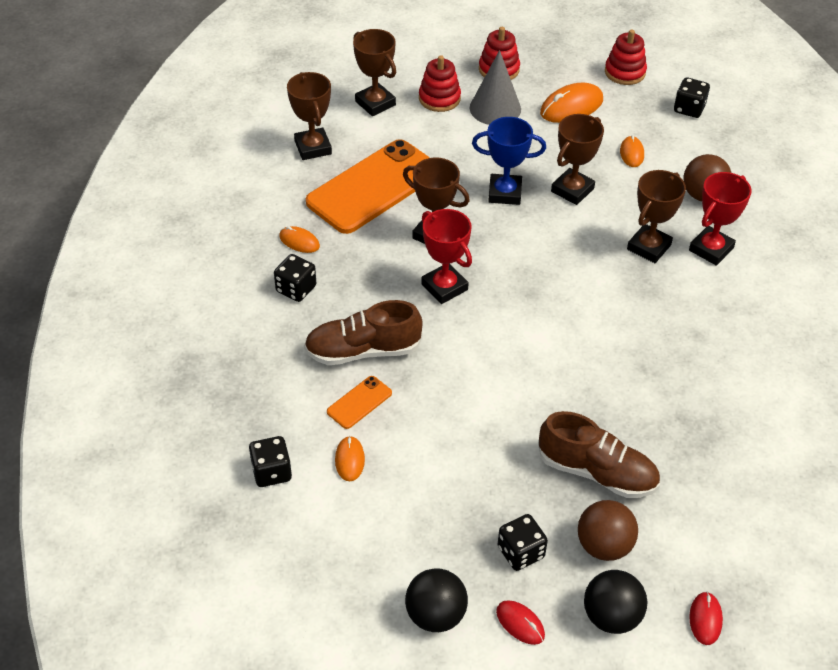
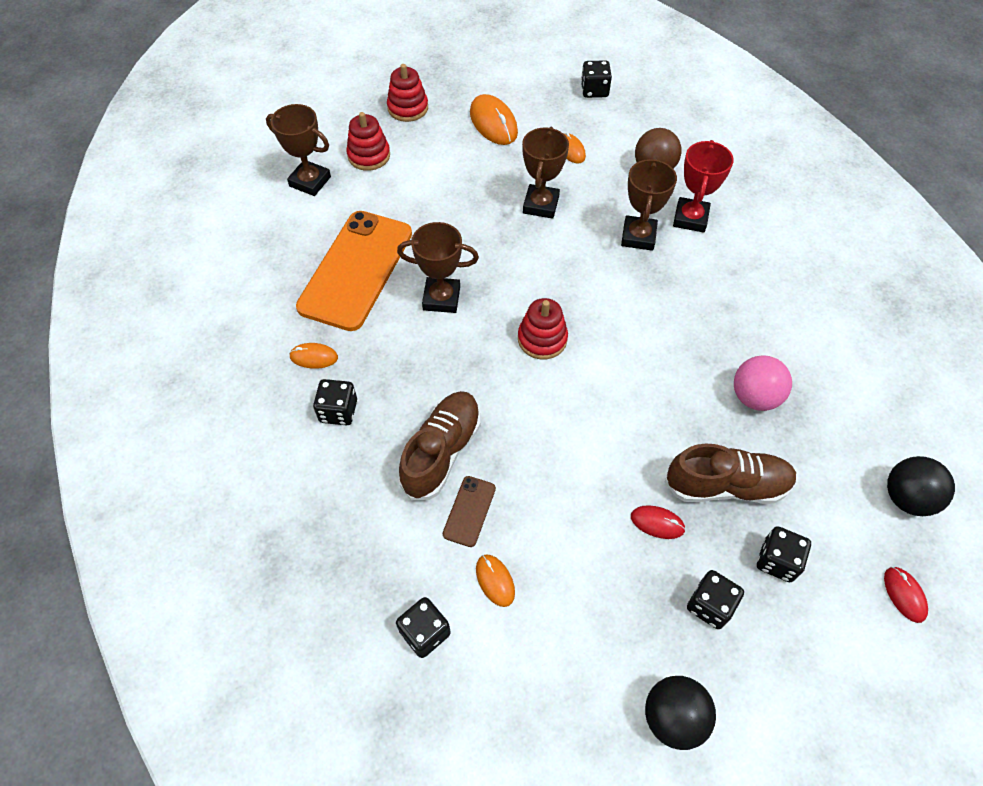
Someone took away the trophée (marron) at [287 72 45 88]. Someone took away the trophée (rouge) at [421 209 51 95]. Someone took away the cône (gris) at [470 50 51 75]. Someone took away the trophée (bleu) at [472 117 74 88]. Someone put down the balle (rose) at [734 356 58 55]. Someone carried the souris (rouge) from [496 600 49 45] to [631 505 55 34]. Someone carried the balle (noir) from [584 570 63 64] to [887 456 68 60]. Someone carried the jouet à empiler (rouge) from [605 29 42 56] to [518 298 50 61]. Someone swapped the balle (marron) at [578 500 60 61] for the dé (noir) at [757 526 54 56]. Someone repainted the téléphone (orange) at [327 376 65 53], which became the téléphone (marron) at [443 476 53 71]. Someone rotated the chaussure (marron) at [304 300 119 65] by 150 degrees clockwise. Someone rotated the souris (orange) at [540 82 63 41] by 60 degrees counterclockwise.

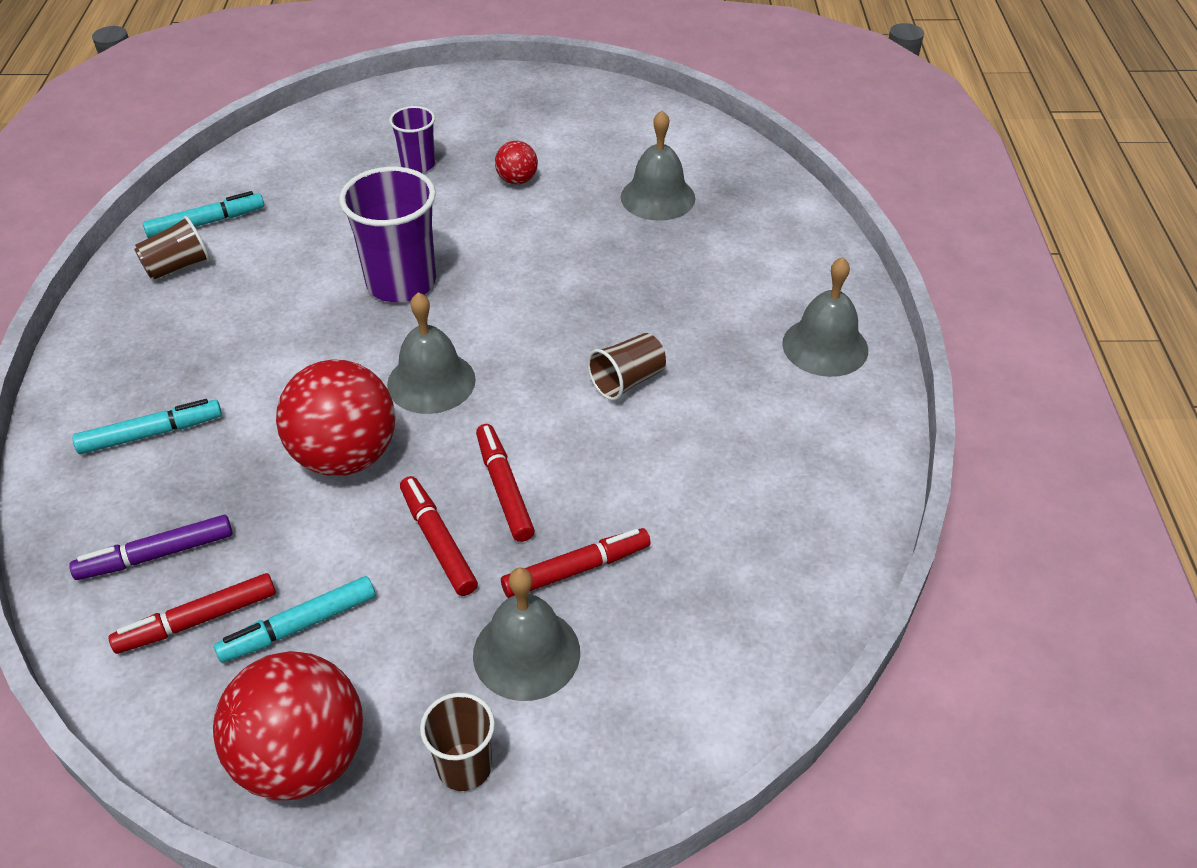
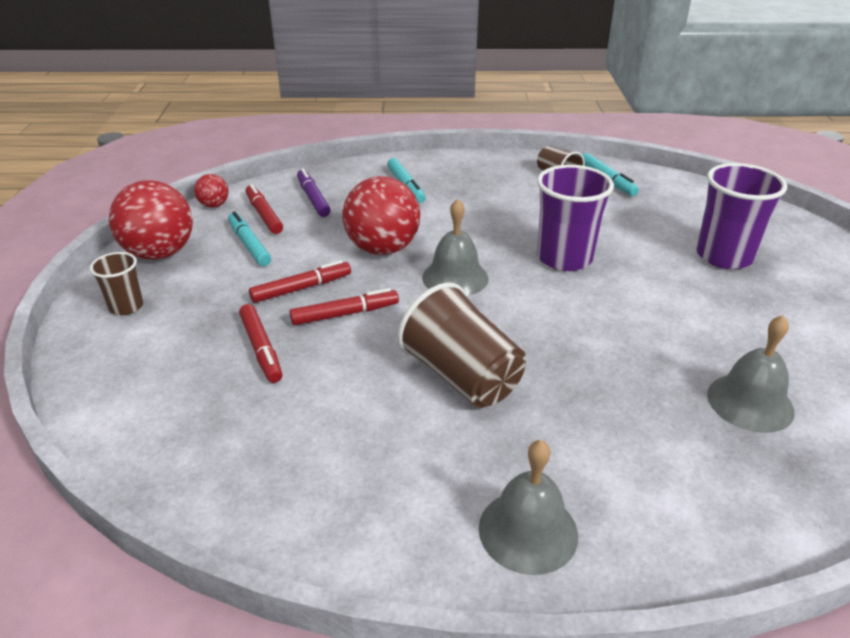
Someone took away the cloche (gris) at [473 568 107 133]. Someone carried the balle (rouge) from [495 141 43 44] to [194 174 35 34]. Someone scaled the gobelet (violet) at [389 106 46 67] by 1.81. Someone scaled the gobelet (marron) at [587 333 79 67] by 1.81.

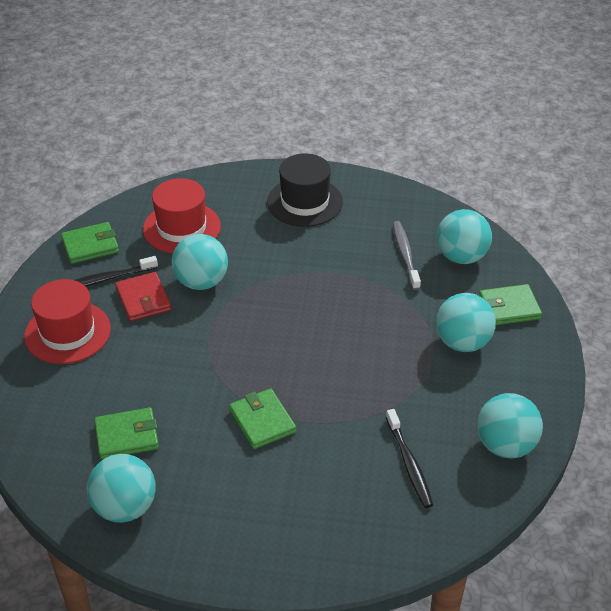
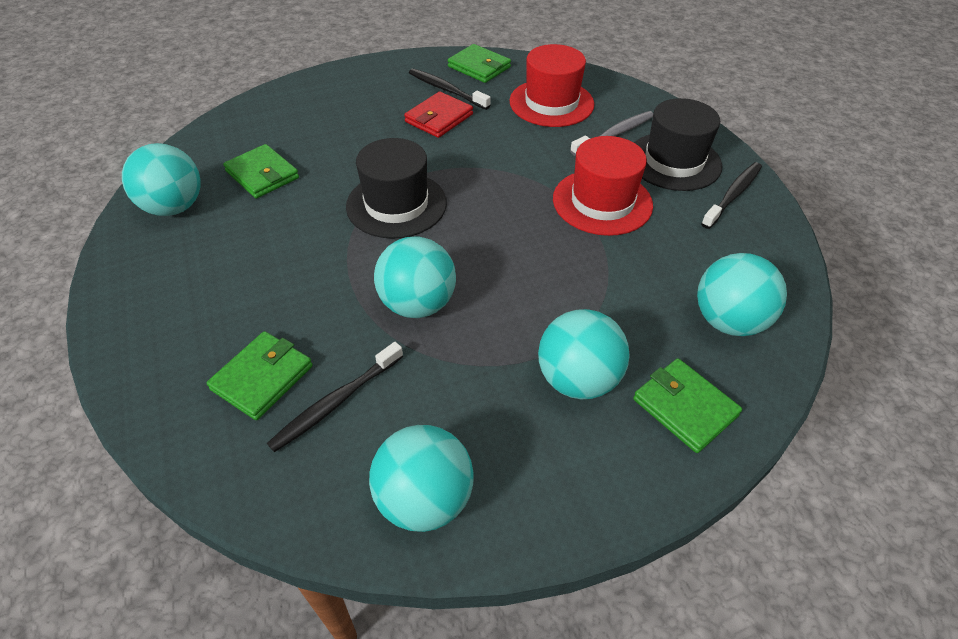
Someone put down the chapeau (noir) at [346 138 101 101]. Someone put down the brosse à dents (noir) at [701 162 61 67]. Someone carried the chapeau (rouge) from [24 279 87 85] to [553 136 100 100]. Someone carried the balle (turquoise) from [172 234 56 56] to [374 236 82 82]. Someone carried the portefeuille (vert) from [229 388 67 61] to [207 331 106 89]. Someone carried the brosse à dents (gris) from [393 221 28 69] to [570 111 83 45].

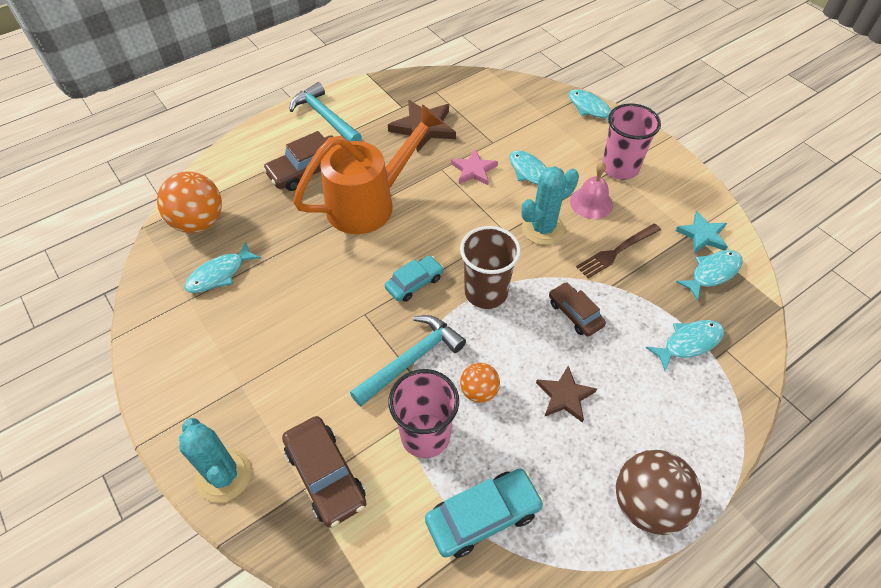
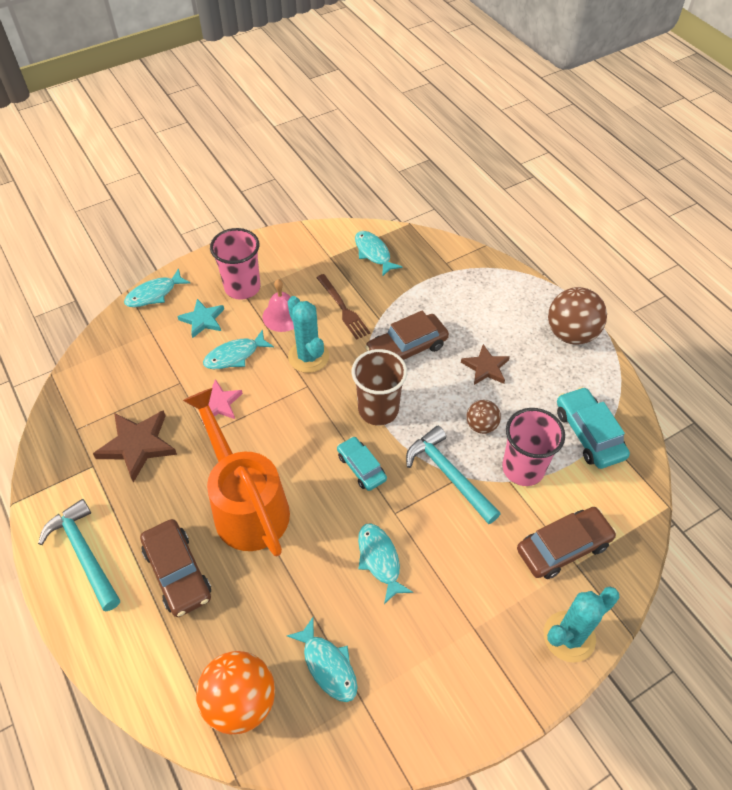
Someone carried the poisson (turquoise) from [646 320 78 51] to [358 523 55 81]. Someone carried the étoile (turquoise) from [676 211 52 42] to [177 299 47 39]. Someone repainted the balle (orange) at [460 363 40 40], which became the balle (marron) at [467 400 34 34]. Someone rotated the marteau (turquoise) at [289 82 73 59] by 90 degrees clockwise. Someone scaled the voiture (marron) at [549 282 57 55] by 1.52.

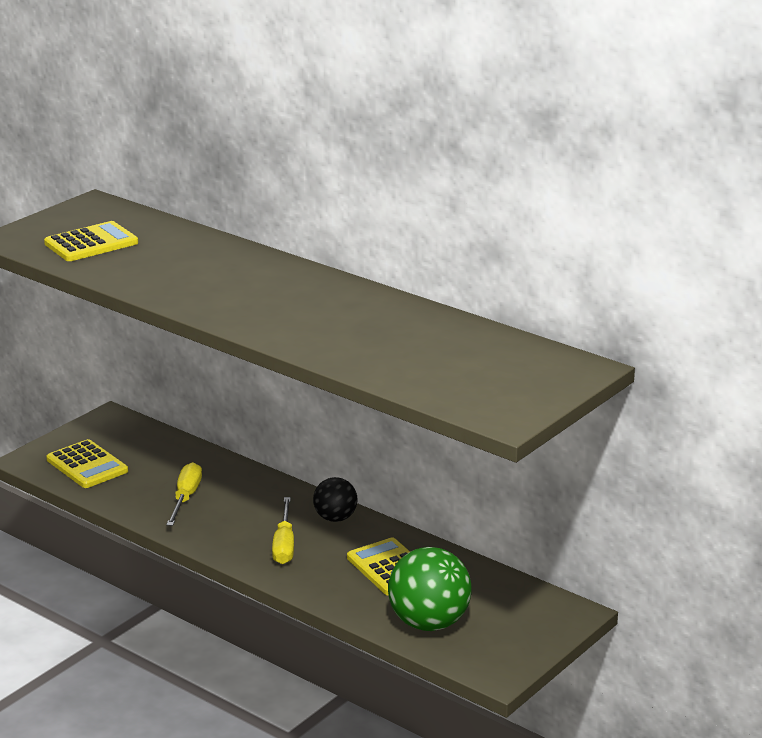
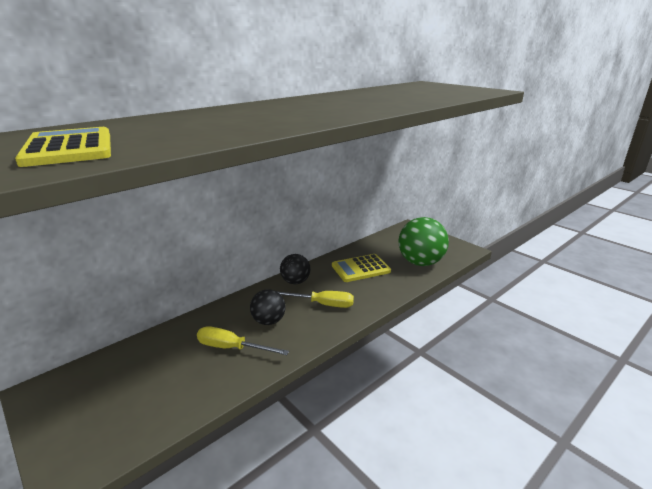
Someone took away the calculatrice (jaune) at [46 439 82 49]. Someone put down the balle (noir) at [250 289 36 36].

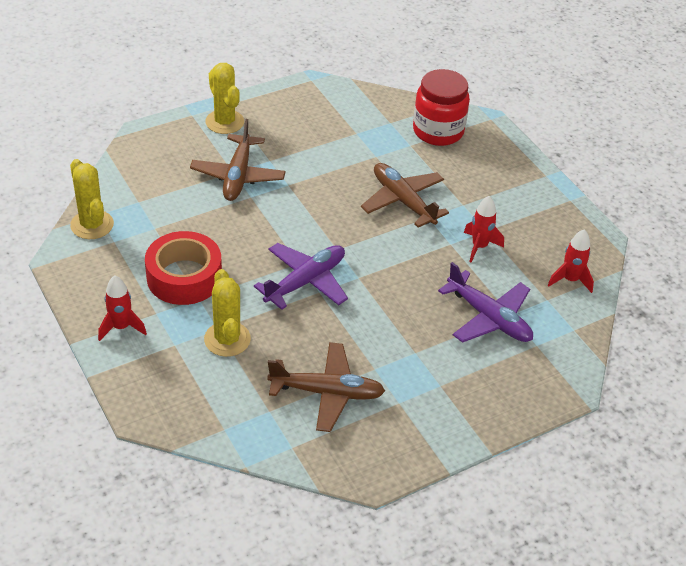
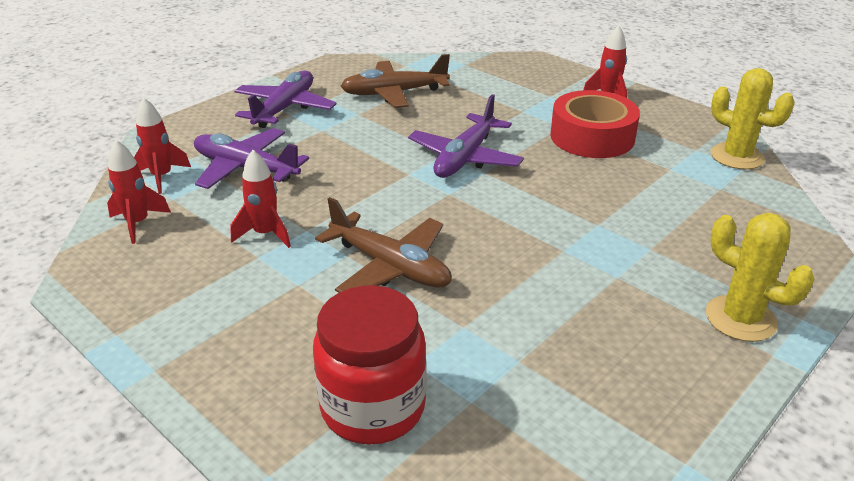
Someone took away the avion (marron) at [190 119 96 82]. Someone took away the cactus (jaune) at [204 269 47 88]. Someone put down the fusée (rouge) at [134 97 57 97]. Someone put down the avion (violet) at [235 71 101 57].

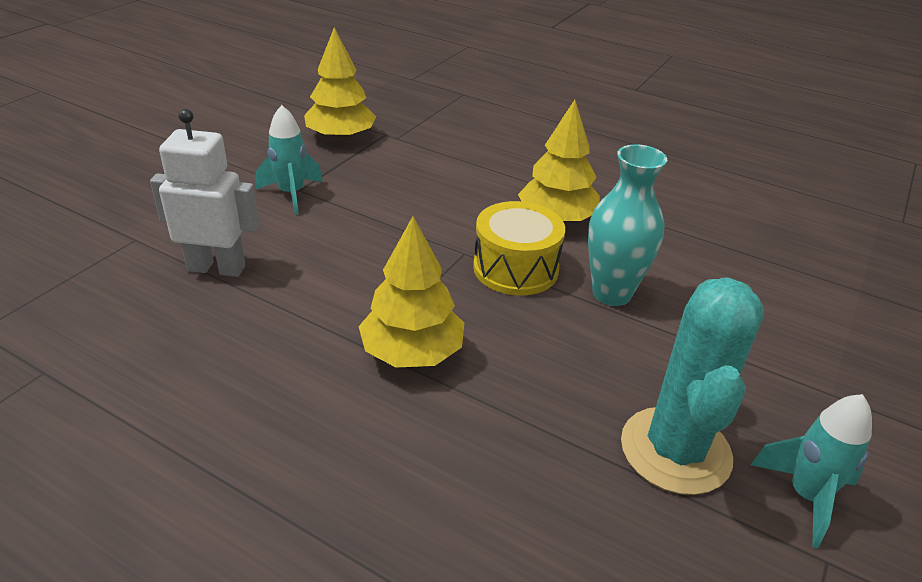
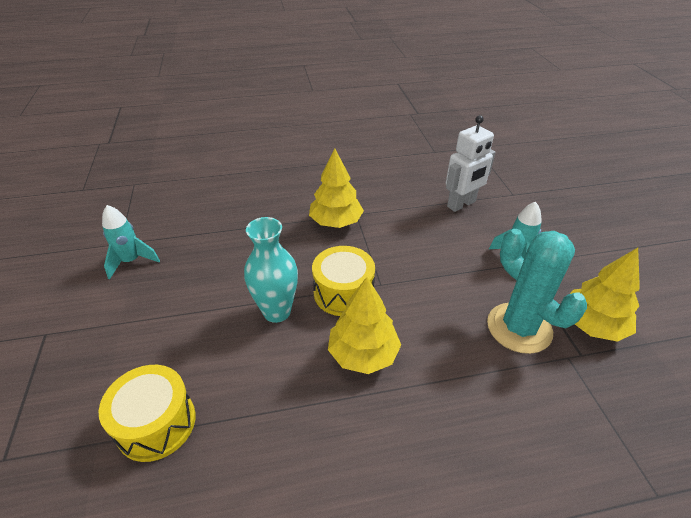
Someone put down the tambour (jaune) at [99 365 97 97]. Someone carried the cactus (turquoise) from [621 277 143 218] to [487 229 100 125].

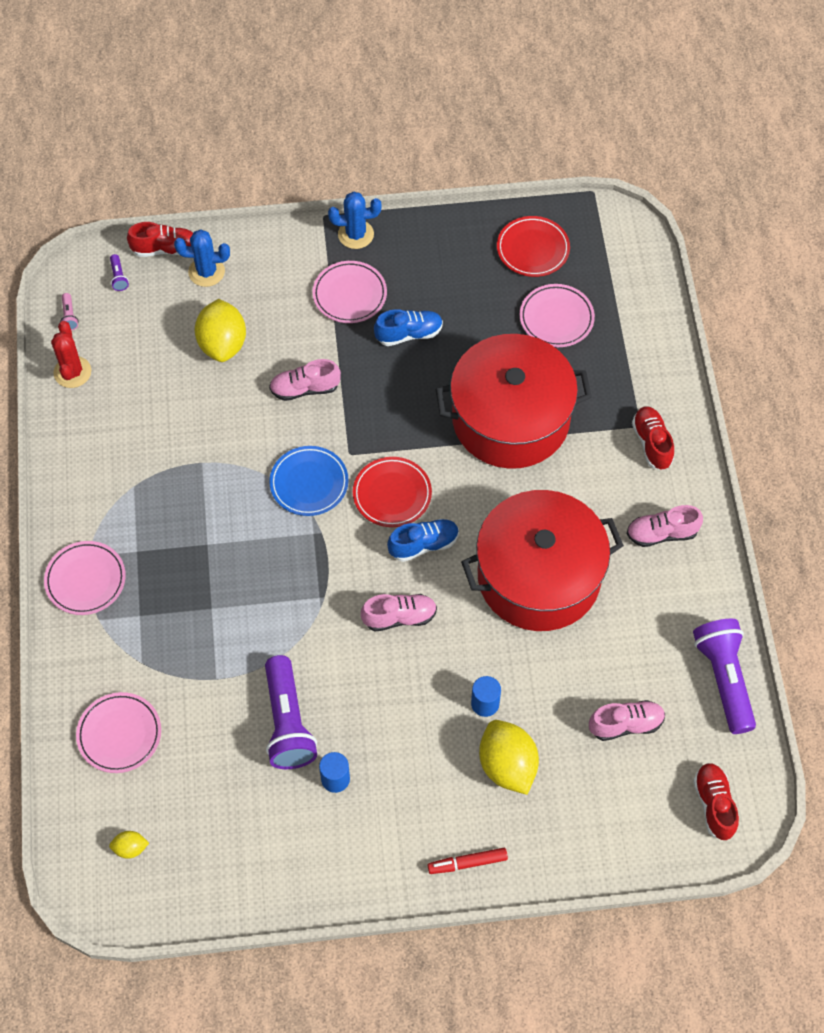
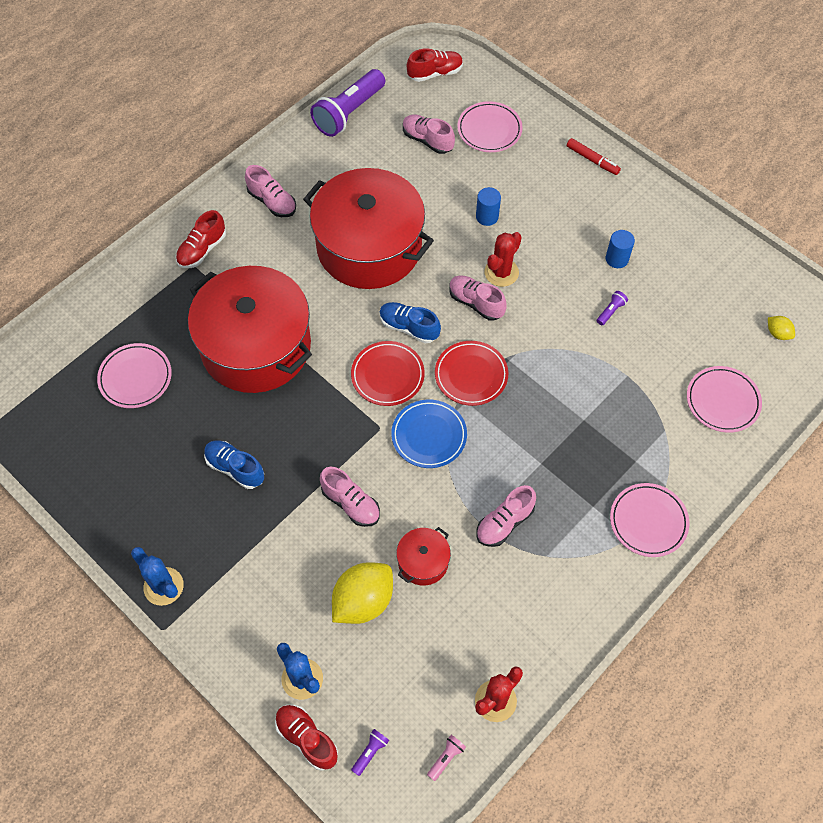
Someone took away the citron (jaune) at [479 720 60 75]. Someone put down the marmite (rouge) at [396 527 55 59]. Someone put down the chaussure (rose) at [476 485 60 62]. Someone put down the cactus (rouge) at [484 232 38 55]. Someone carried the assiette (rose) from [312 261 75 62] to [457 101 66 51]. Someone carried the assiette (rouge) from [497 216 73 61] to [435 341 73 65]. Someone rotated the chaussure (rouge) at [693 763 46 77] by 150 degrees counterclockwise. Someone scaled the lampe de poche (violet) at [265 655 52 114] by 0.40.

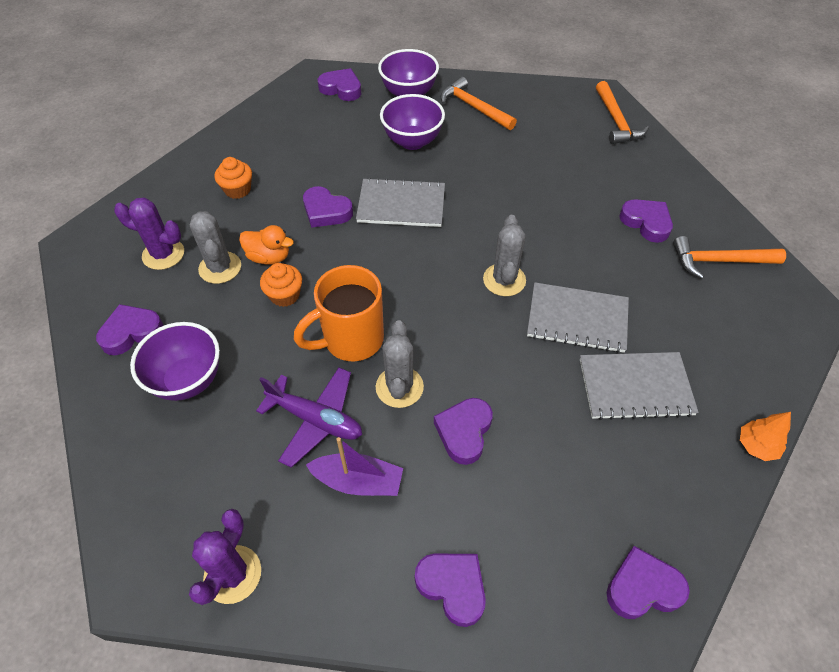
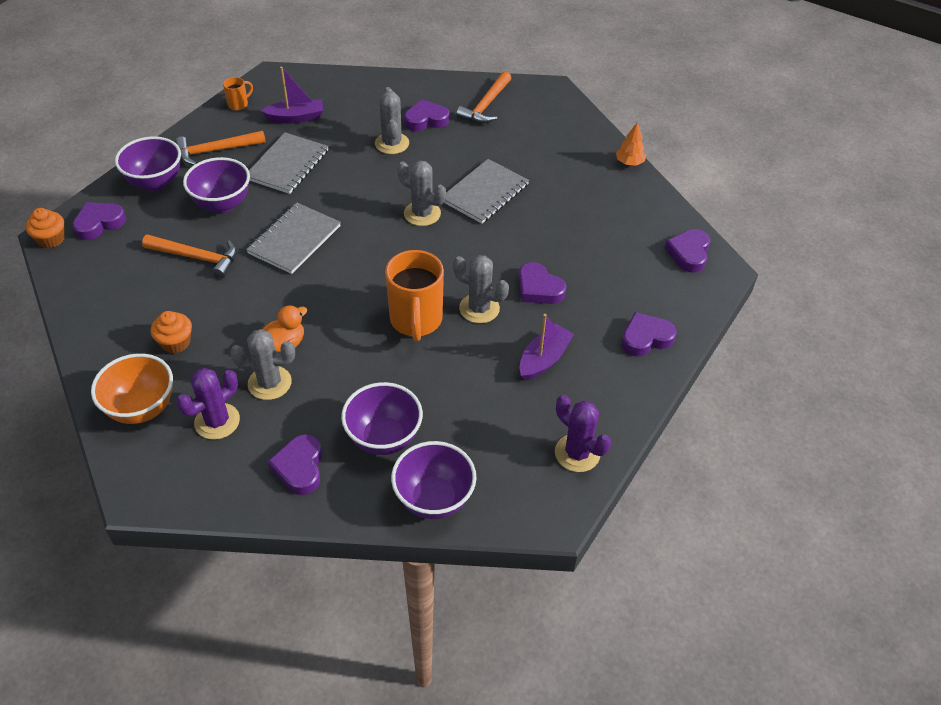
Someone took away the avion (violet) at [256 367 106 101]. Someone took away the cœur (violet) at [303 186 50 42]. Someone put down the bol (orange) at [91 354 82 70]. Someone put down the tasse (orange) at [223 77 30 34]. Someone put down the bateau (violet) at [261 67 63 57]. Someone put down the cactus (gris) at [375 87 34 67]. Someone put down the bol (violet) at [391 441 85 78]. Someone carried the muffin (orange) from [260 263 42 44] to [26 208 39 40]. Someone carried the carnet (gris) from [580 352 119 68] to [249 132 80 62]. Someone carried the marteau (orange) from [596 81 53 63] to [142 235 95 44].

